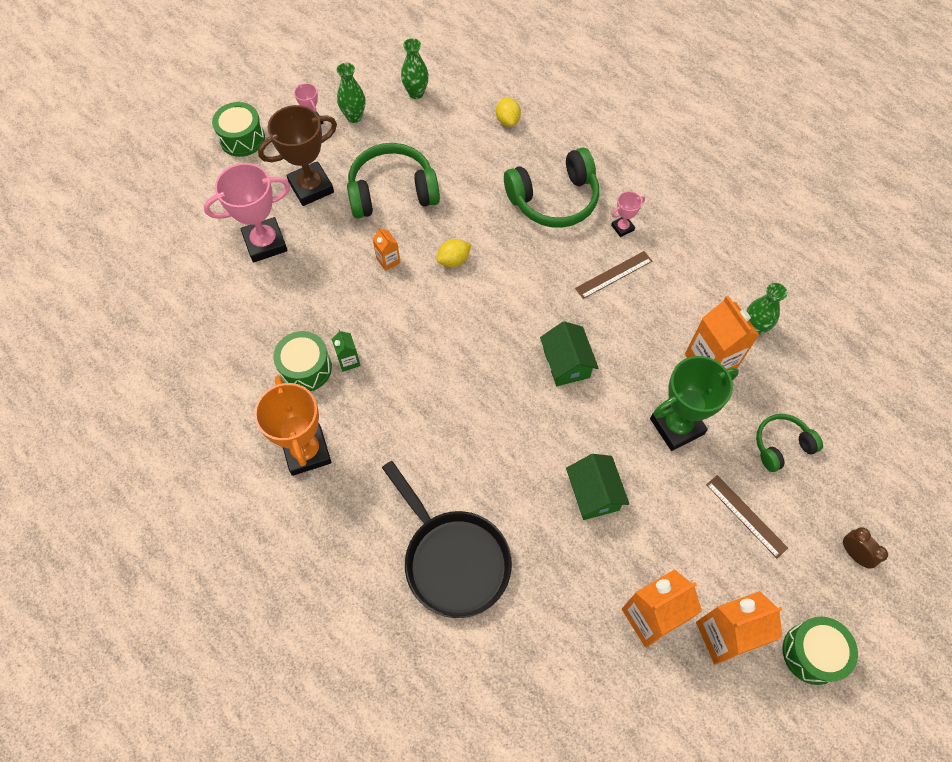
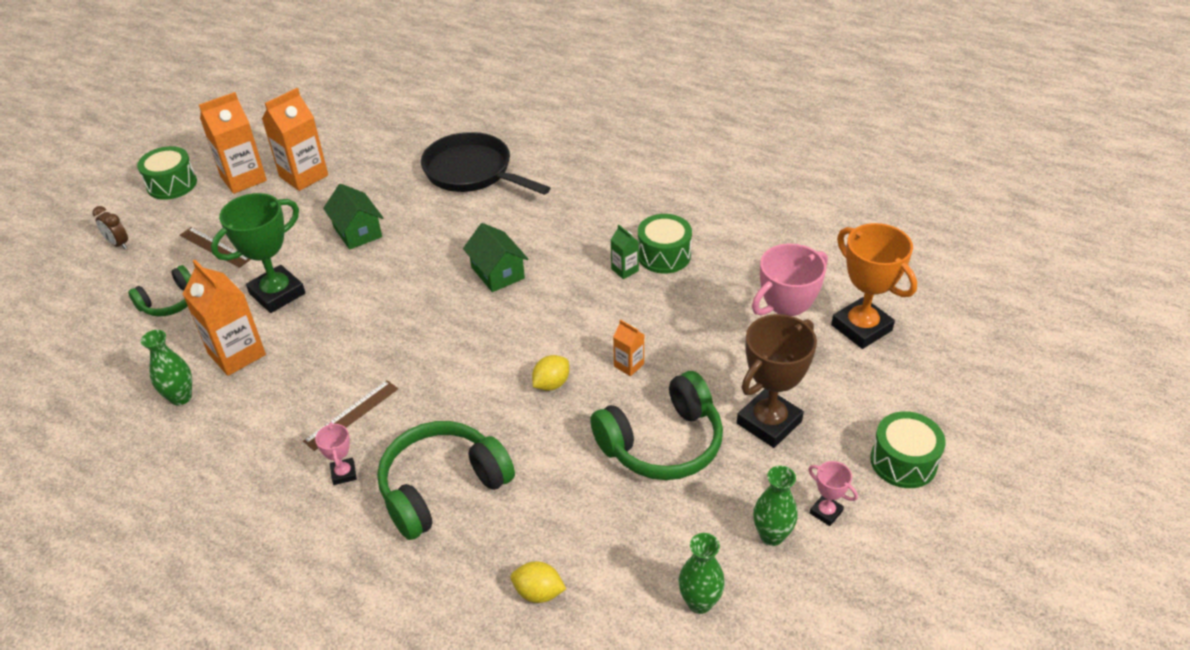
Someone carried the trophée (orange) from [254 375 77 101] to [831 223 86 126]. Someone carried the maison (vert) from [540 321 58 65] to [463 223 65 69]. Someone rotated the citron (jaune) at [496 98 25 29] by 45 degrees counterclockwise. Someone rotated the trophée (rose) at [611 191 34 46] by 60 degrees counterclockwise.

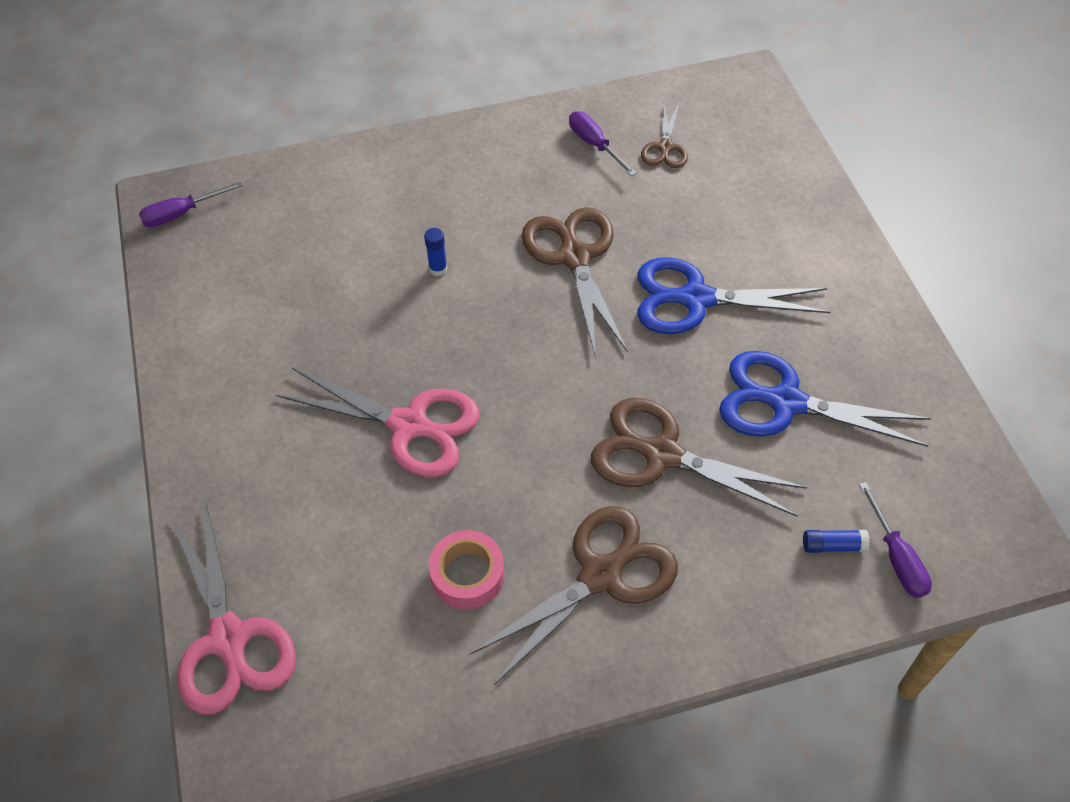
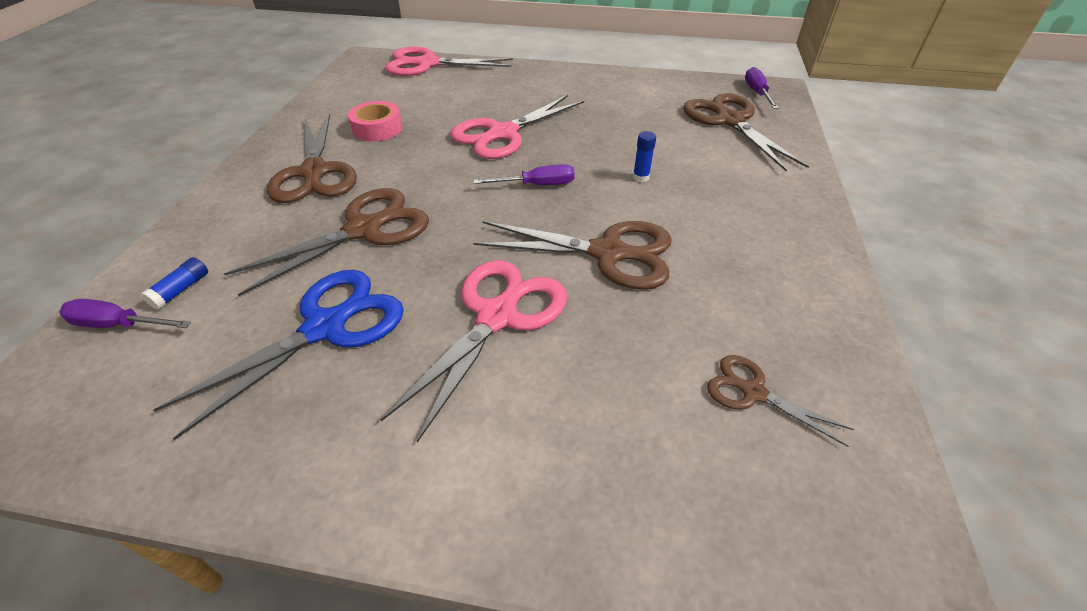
Someone put down the ciseaux (marron) at [683 93 126 78]. Someone carried the tournevis (violet) from [569 111 68 65] to [473 164 102 21]. Someone repainted the ciseaux (bleu) at [637 257 194 77], which became the ciseaux (rose) at [381 260 186 183].

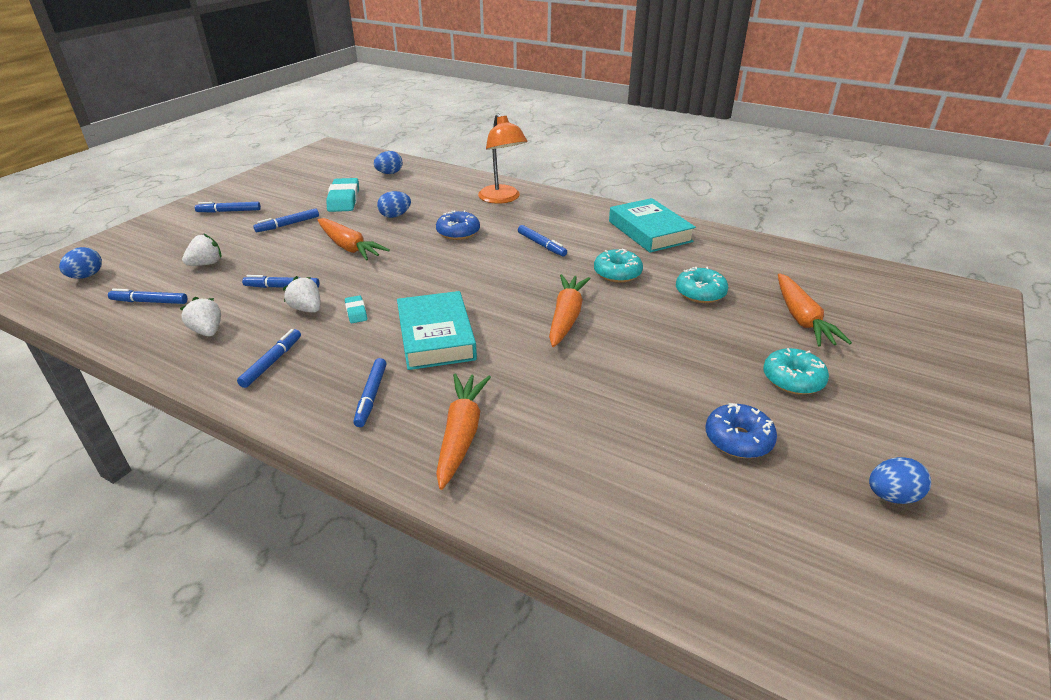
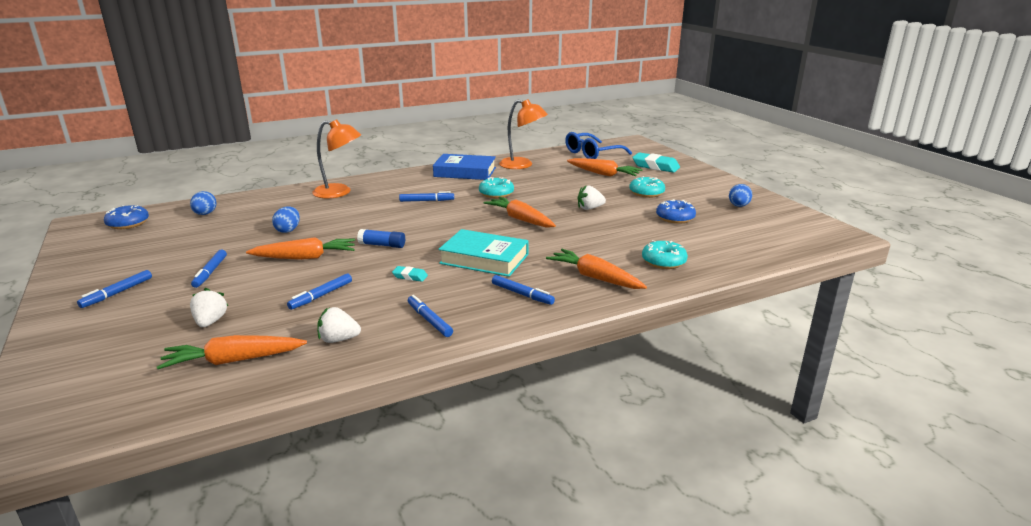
Someone took away the œuf (bleu) at [59 247 43 32]. Someone put down the bâton de colle (bleu) at [357 229 48 19]. Someone put down the lampe (orange) at [499 99 49 70]. Someone put down the lunettes (bleu) at [565 132 67 27]. Someone carried the fraise (blanc) from [283 276 38 37] to [578 185 28 25]. Someone carried the gomme (turquoise) from [326 178 33 34] to [632 152 48 21]. Someone carried the beignet (bleu) from [436 210 44 30] to [104 205 45 24]. Someone carried the beignet (turquoise) from [676 267 53 36] to [642 240 46 29]. Someone swapped the feutre (bleu) at [108 289 79 15] for the carotte (orange) at [157 335 150 34]. Someone repainted the livre (turquoise) at [609 198 87 55], which became the livre (bleu) at [433 154 63 26].

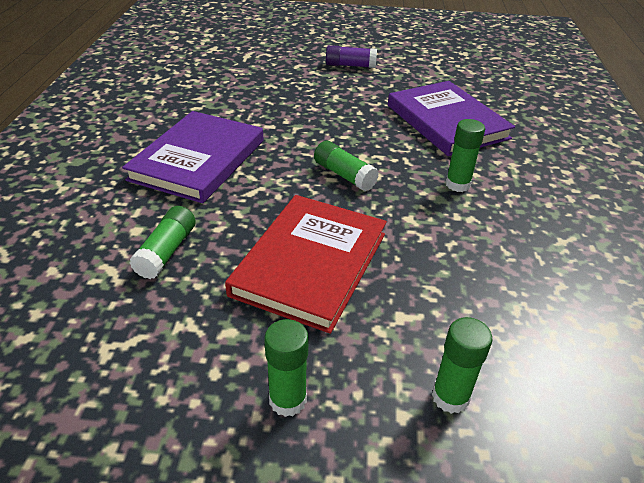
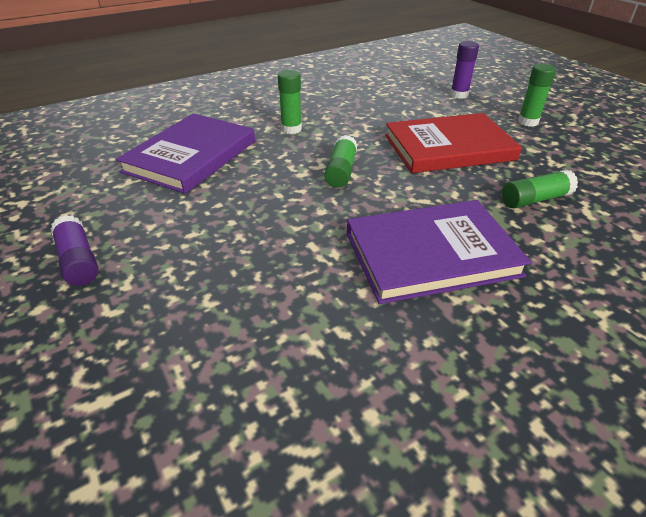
Someone repainted the bâton de colle (vert) at [432 317 61 97], which became the bâton de colle (violet) at [450 41 29 58].

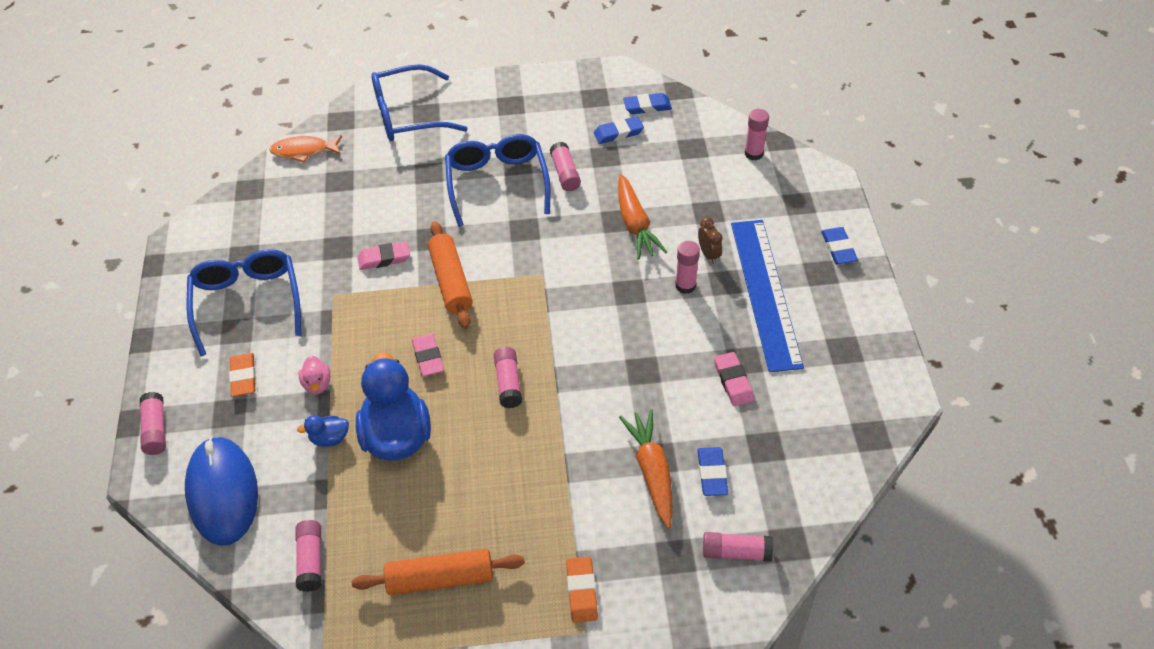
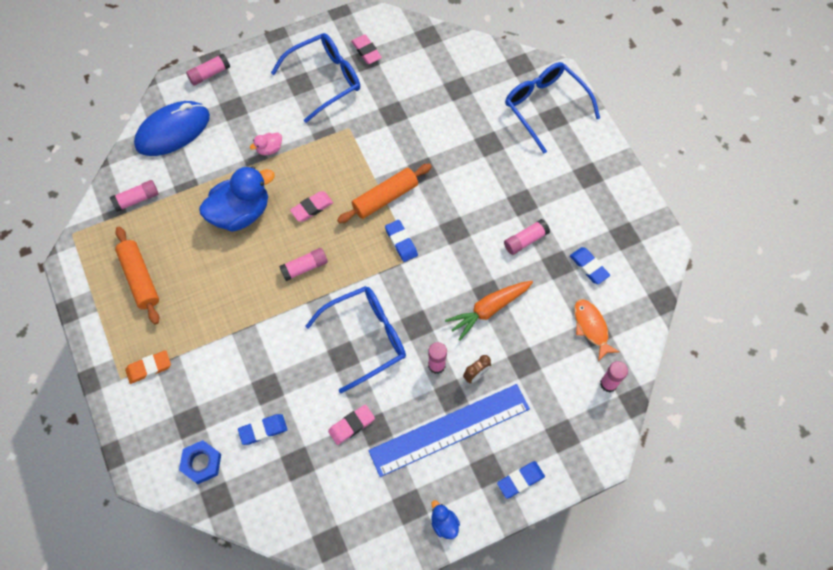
Someone took away the gomme (orange) at [229 353 27 44]. Someone took away the carotte (orange) at [619 409 53 119]. Someone carried the poisson (orange) from [269 135 73 28] to [574 299 46 62]. Someone carried the canard (bleu) from [297 415 52 32] to [431 500 29 39]. Someone carried the gomme (rose) from [357 241 53 29] to [351 35 31 29]. Someone carried the lunettes (bleu) from [445 134 106 93] to [305 286 101 107]. Someone carried the gomme (bleu) from [623 93 49 21] to [385 220 33 42]. Someone swapped the bâton de colle (rose) at [703 532 70 30] for the écrou (bleu) at [179 440 42 44].

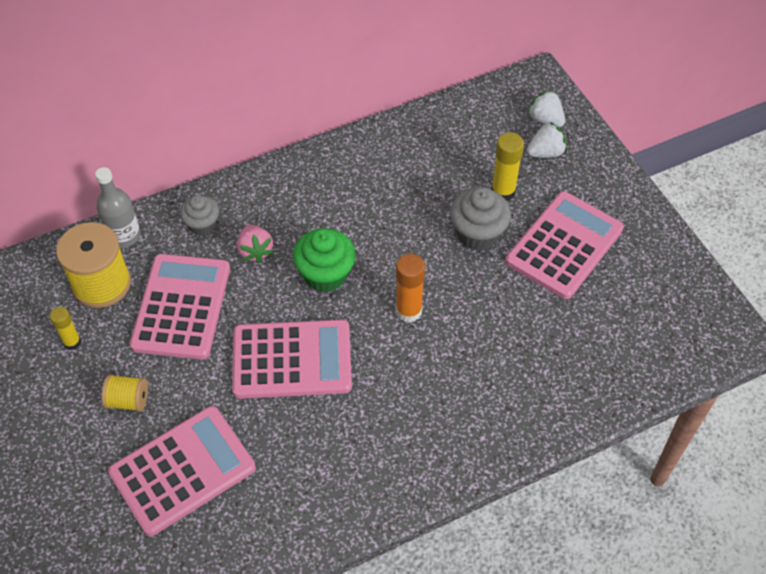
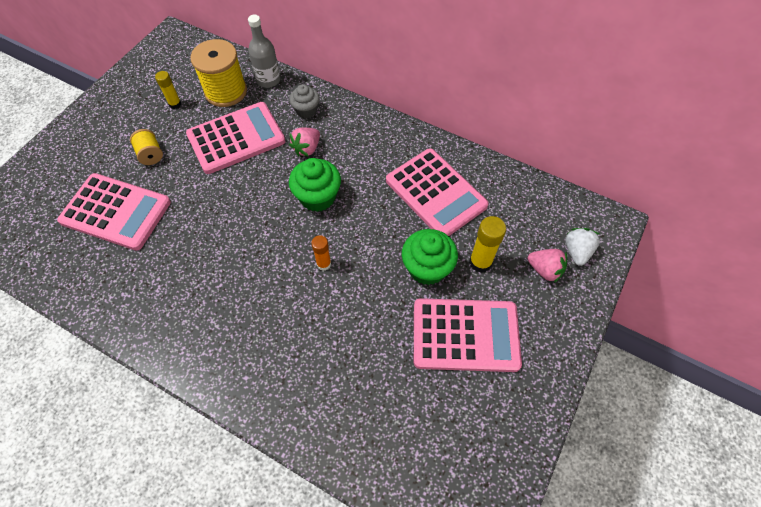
Someone carried the calculatrice (rose) from [232 320 120 79] to [386 148 103 88]. Someone repainted the muffin (gris) at [450 187 61 64], which became the muffin (vert) at [402 229 56 56]. Someone repainted the fraise (blanc) at [527 122 40 36], which became the fraise (rose) at [528 249 39 34]. Someone scaled the bâton de colle (orange) at [396 254 29 68] by 0.65.

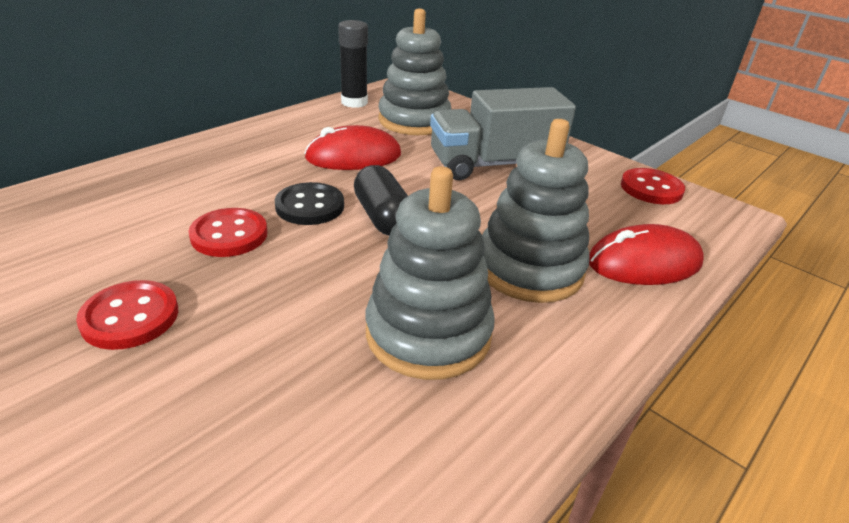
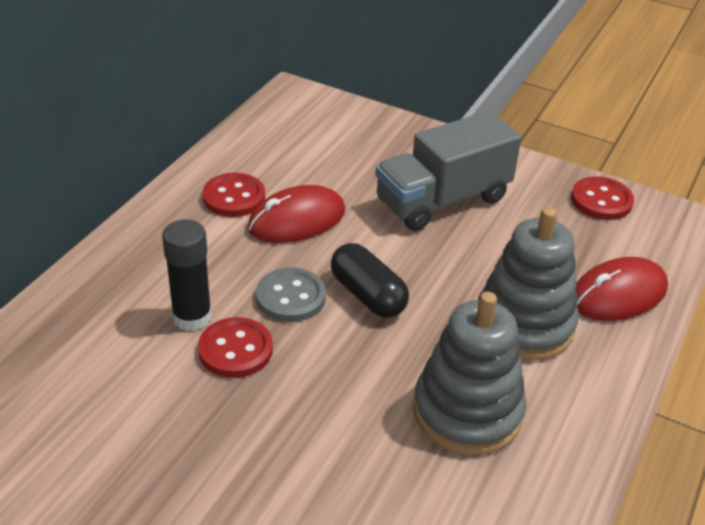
Someone took away the jouet à empiler (gris) at [378 8 74 127]. Someone carried the bouton (rouge) from [76 280 102 70] to [203 173 62 44]. Someone carried the bâton de colle (noir) from [338 20 30 88] to [162 219 50 112]. Someone repainted the bouton (noir) at [275 182 69 43], which became the bouton (gris) at [256 268 70 54].

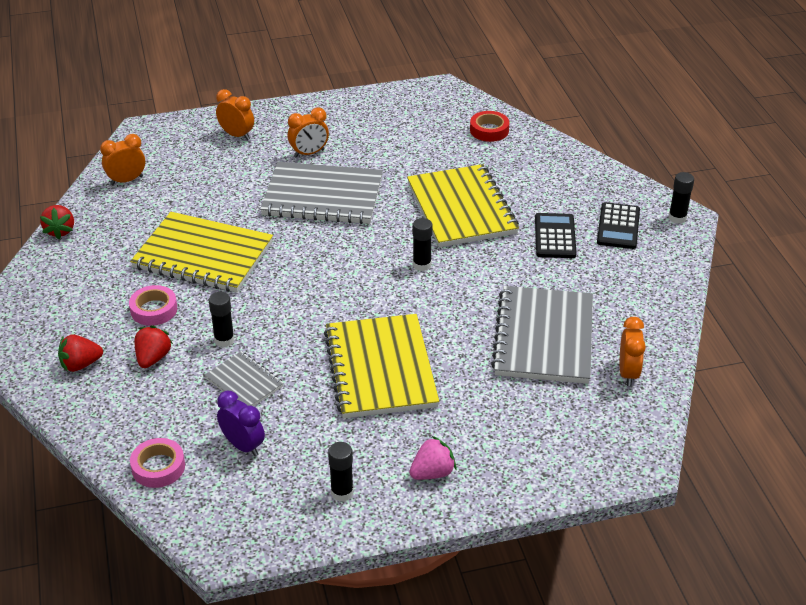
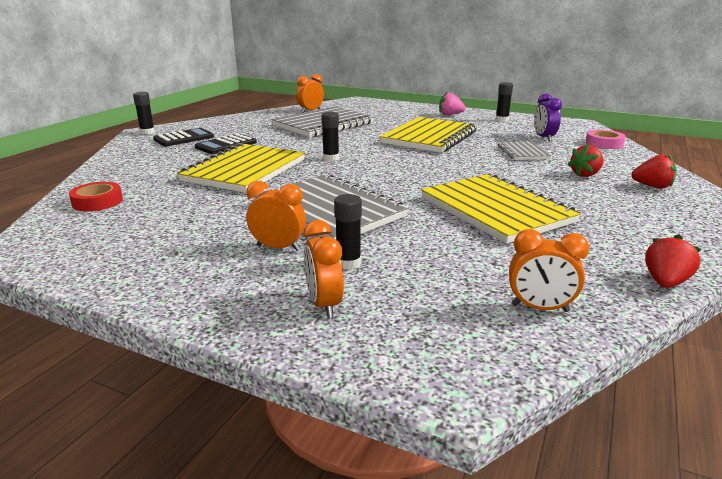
Someone took away the ruban adhésif (rose) at [129 285 48 41]. Someone carried the bâton de colle (noir) from [209 292 26 55] to [334 194 28 76].

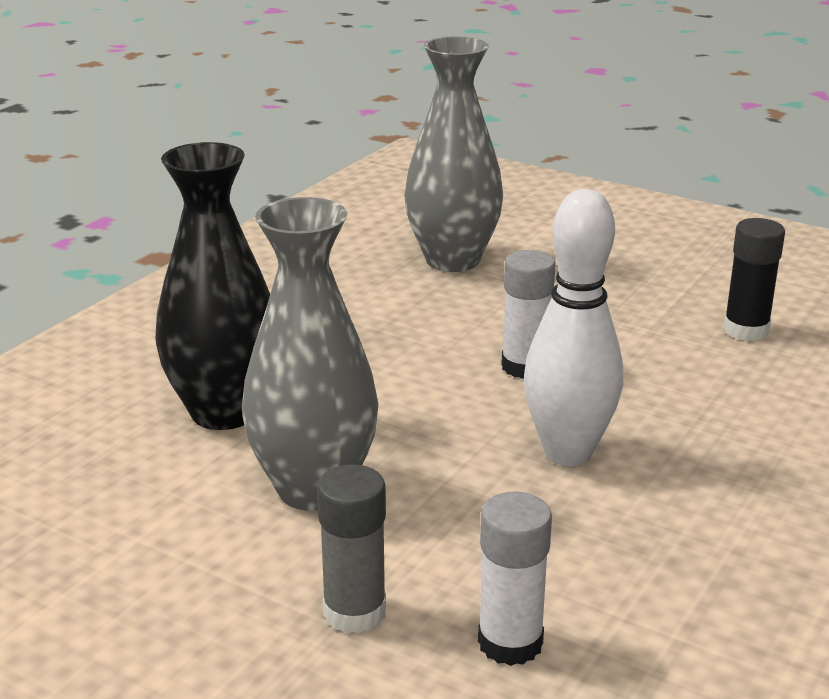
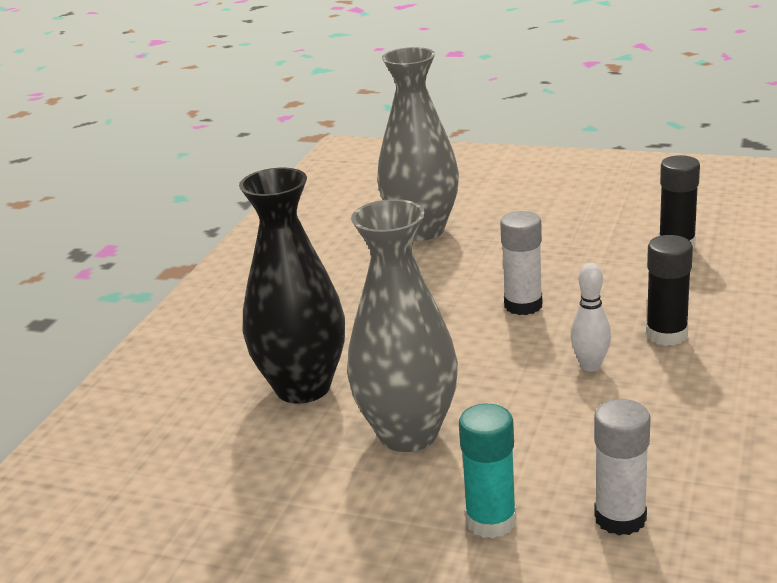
Someone put down the bâton de colle (noir) at [646 235 47 111]. Someone repainted the bâton de colle (gris) at [317 464 69 169], which became the bâton de colle (turquoise) at [459 404 58 134]. Someone scaled the quille (blanc) at [524 189 99 277] by 0.52.

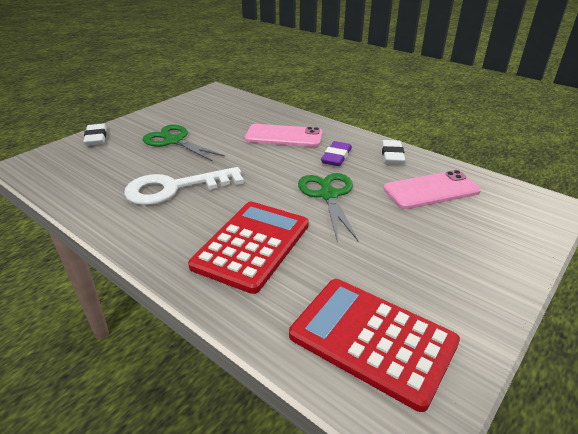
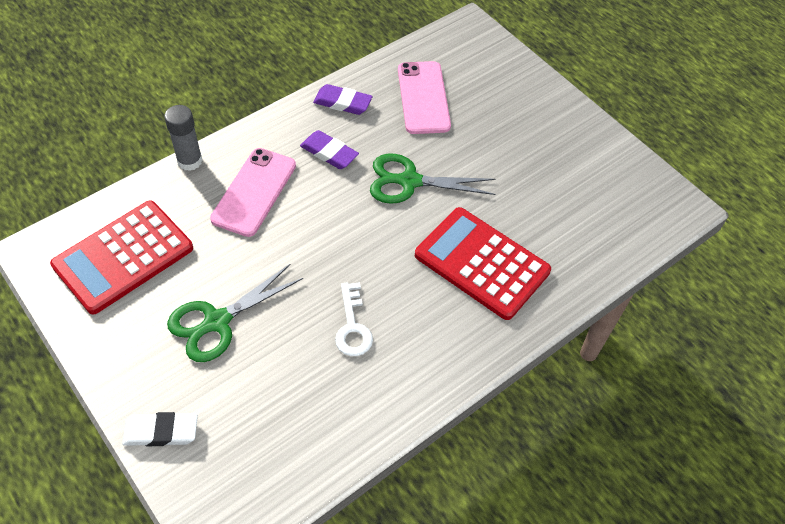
Someone put down the bâton de colle (gris) at [164 105 39 66]. Someone carried the calculatrice (rouge) from [289 279 171 133] to [50 200 143 114]. Someone repainted the gomme (blanc) at [381 140 24 24], which became the gomme (violet) at [313 84 59 31]. Someone scaled the clé (blanc) at [124 167 120 38] by 0.57.

